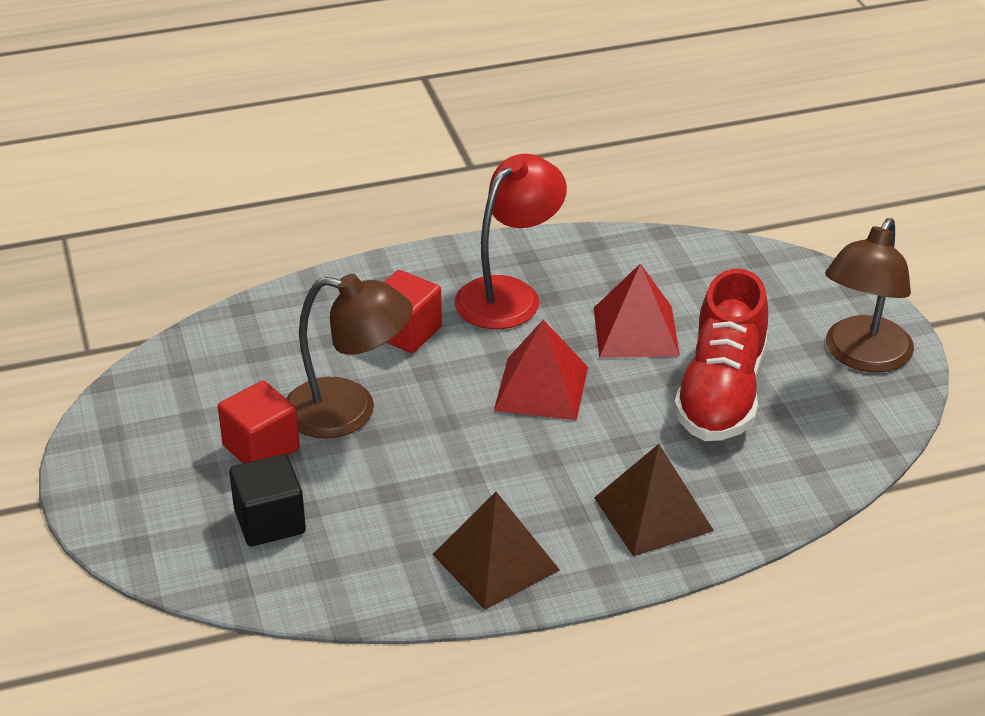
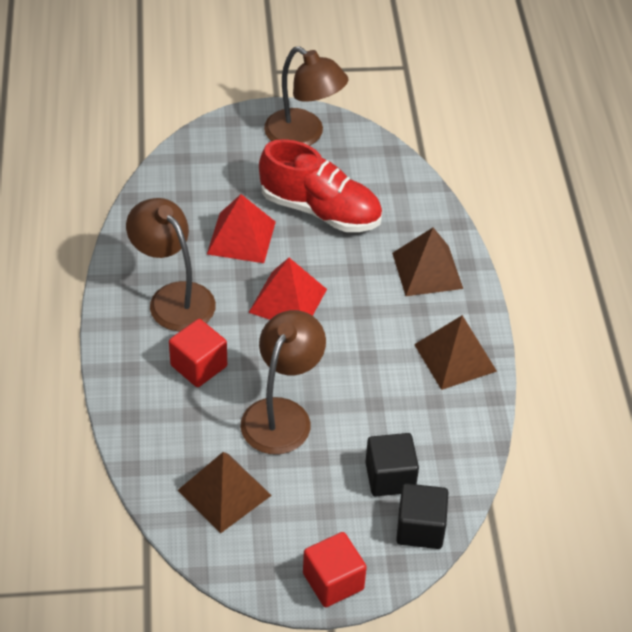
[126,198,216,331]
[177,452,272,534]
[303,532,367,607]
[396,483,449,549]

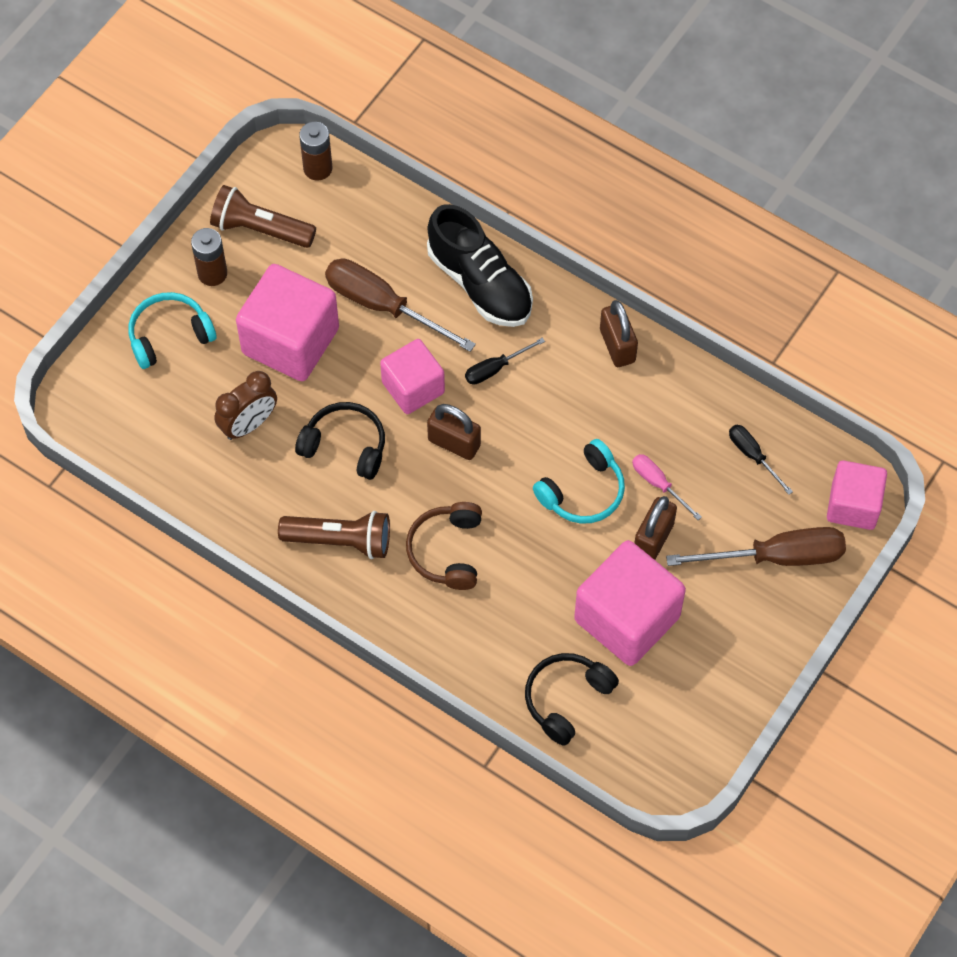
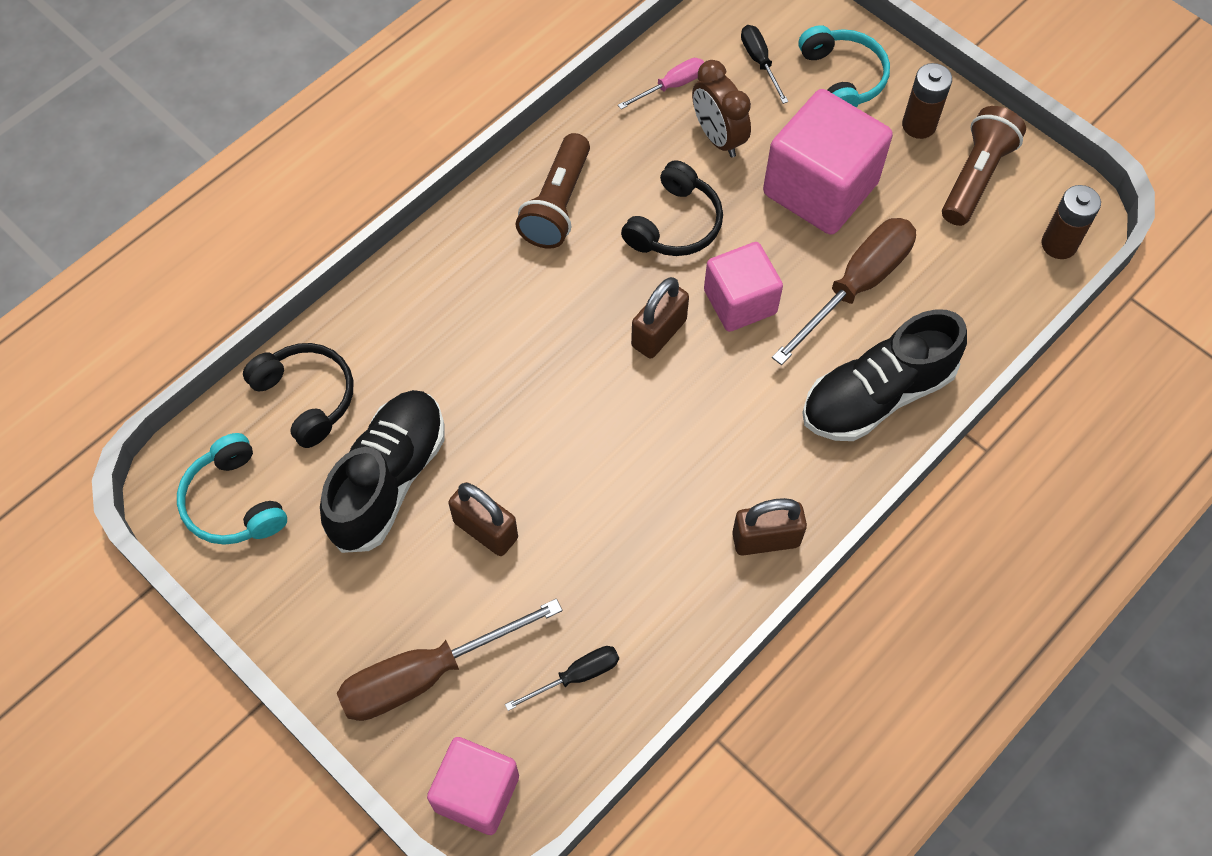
[177,433,287,545]
[320,390,445,553]
[337,599,562,721]
[618,58,704,109]
[741,25,789,104]
[406,502,482,590] (first image)

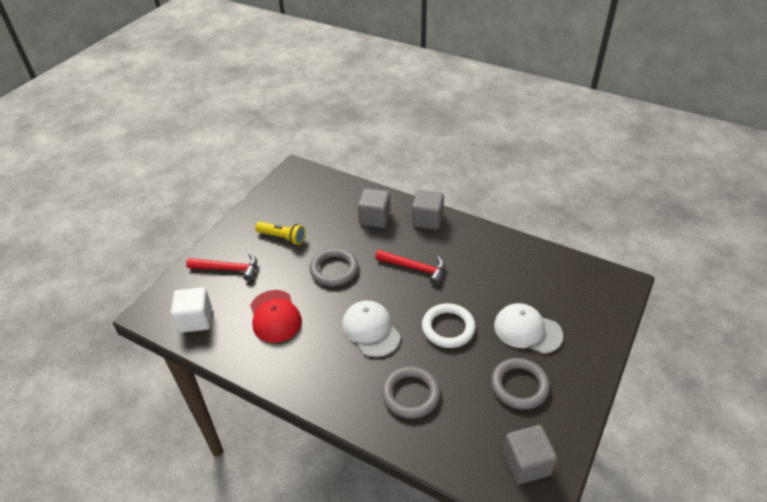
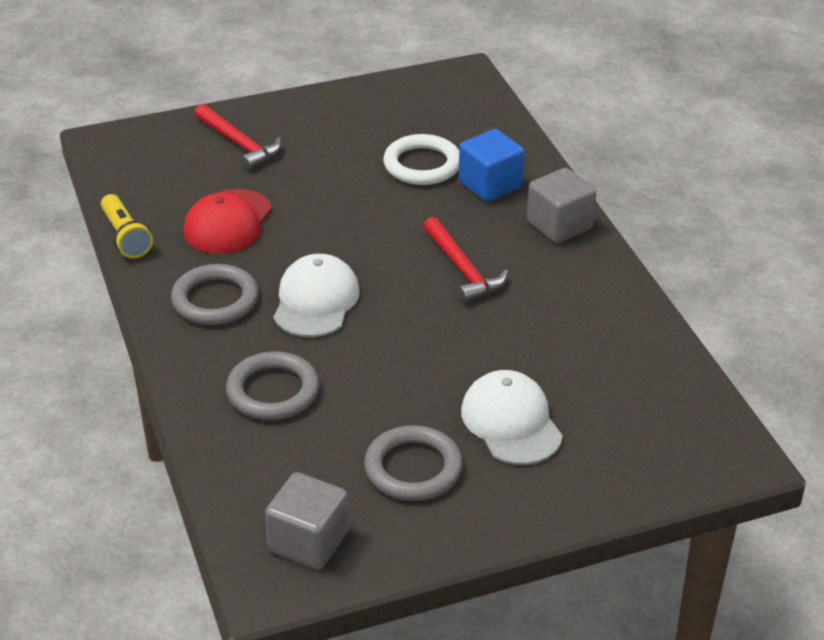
[101,194,153,258]
[171,264,259,325]
[383,134,459,185]
[459,129,525,202]
[171,287,212,333] (first image)

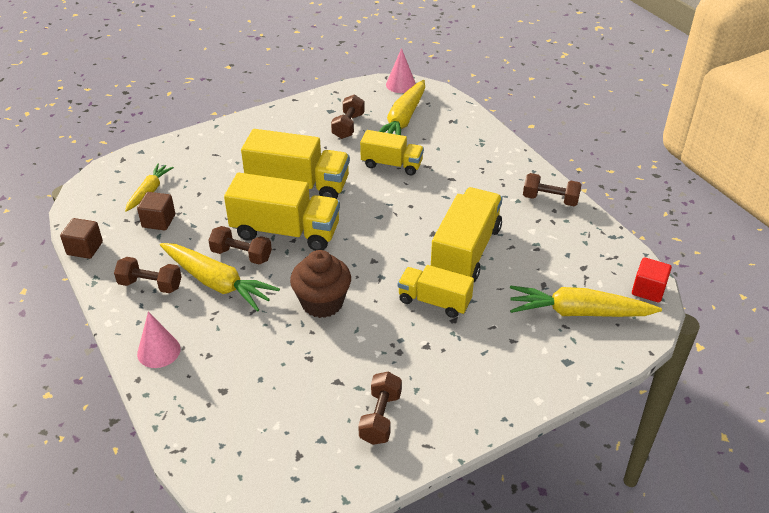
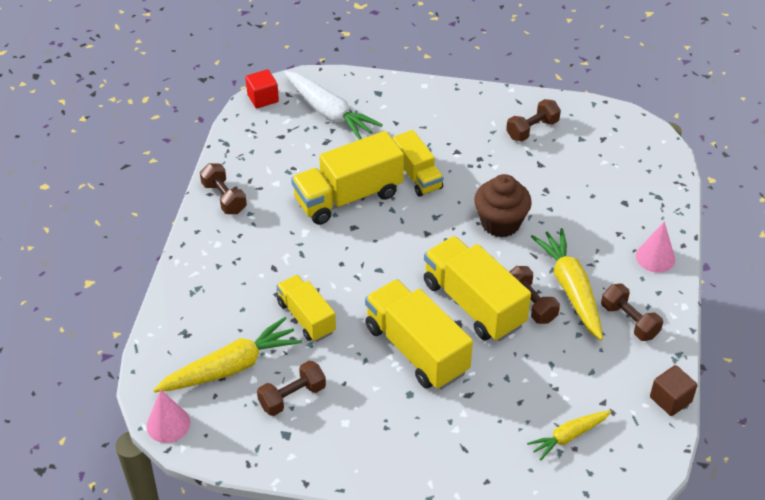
[284,71,383,140]
[137,192,175,230] (first image)

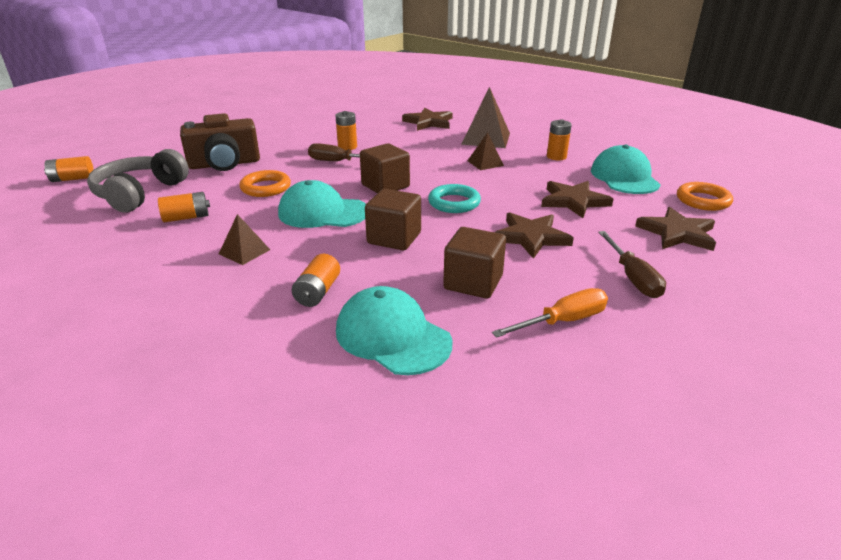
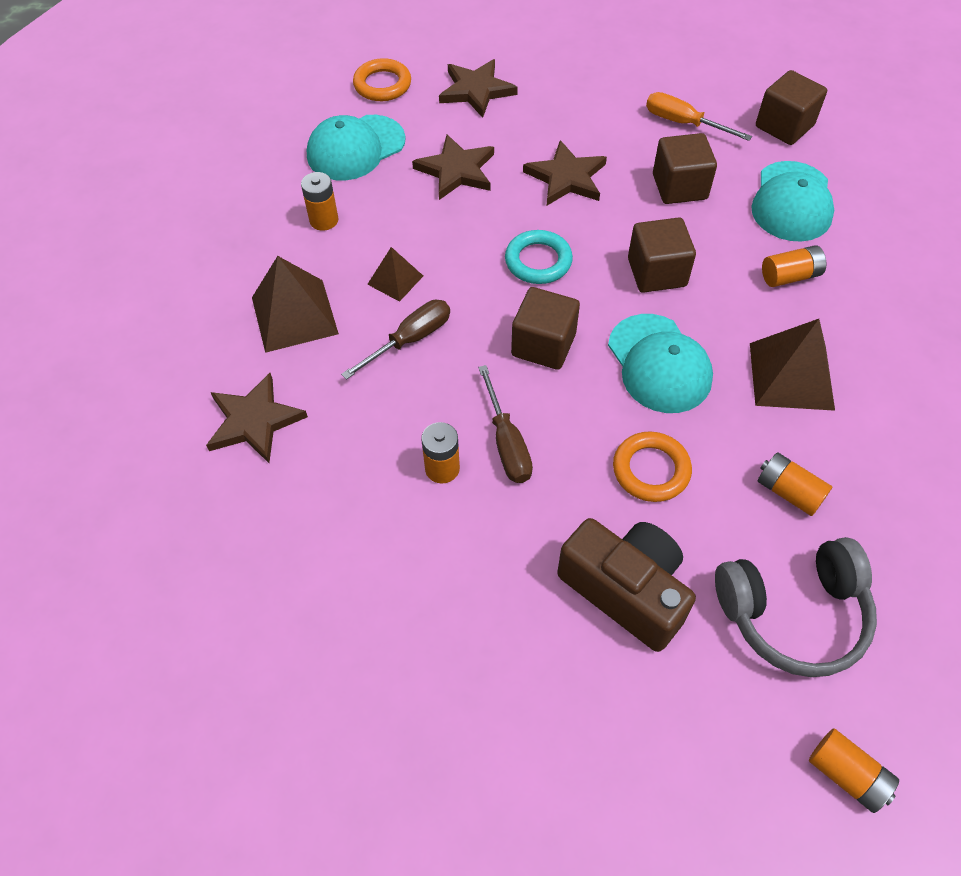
[341,300,450,380]
[750,319,835,411]
[756,70,827,145]

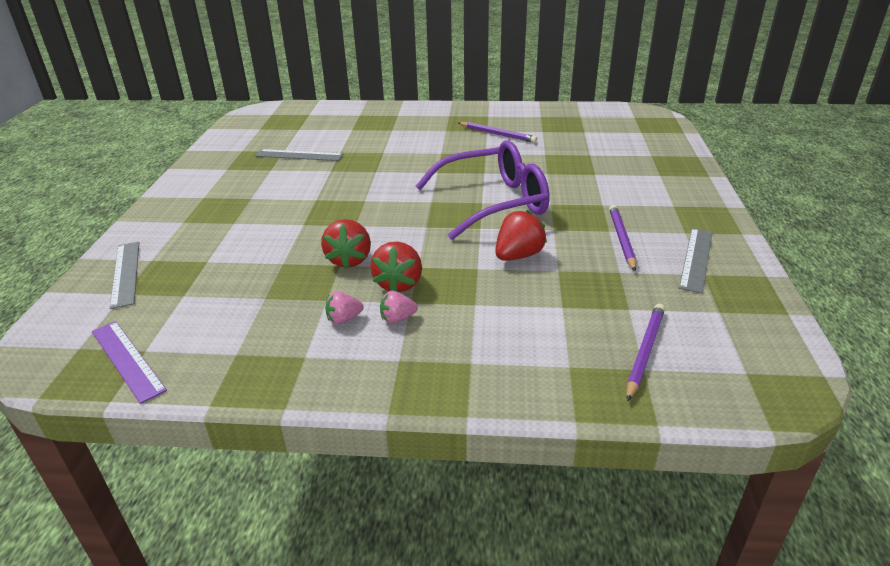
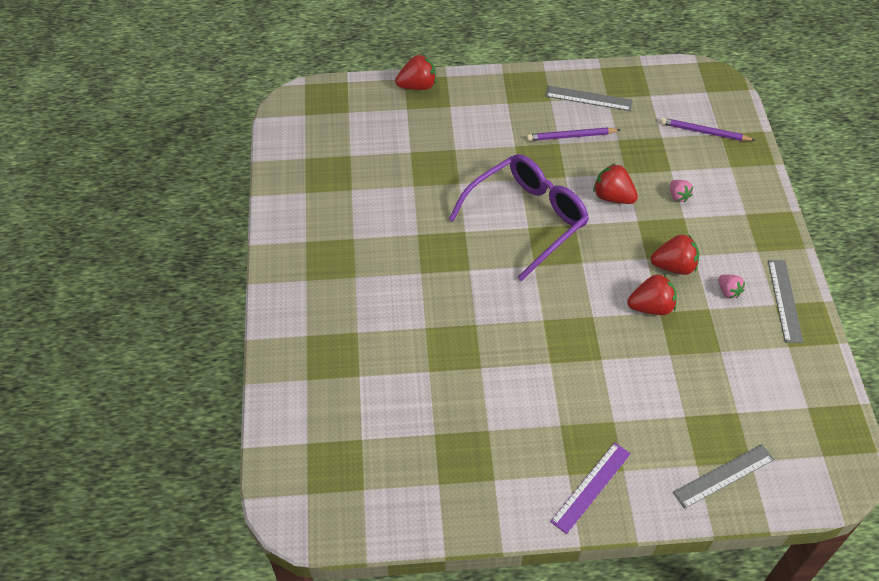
[395,55,436,90]
[449,154,589,281]
[550,442,631,534]
[670,180,693,203]
[768,260,803,343]
[459,122,537,143] (first image)

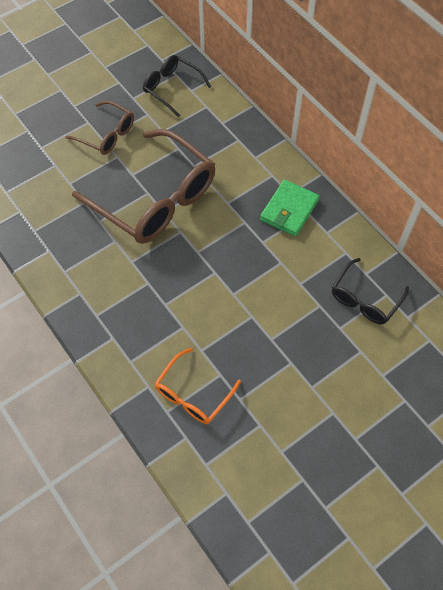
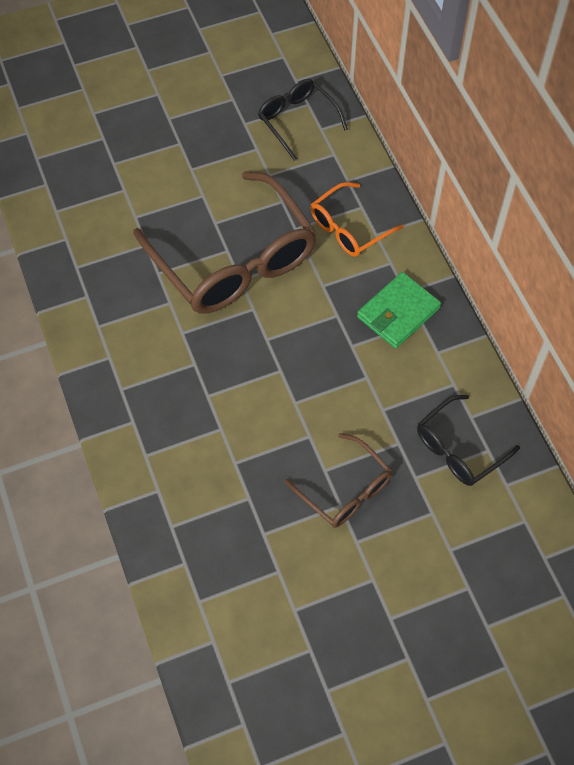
[285,433,392,528]
[311,182,404,257]

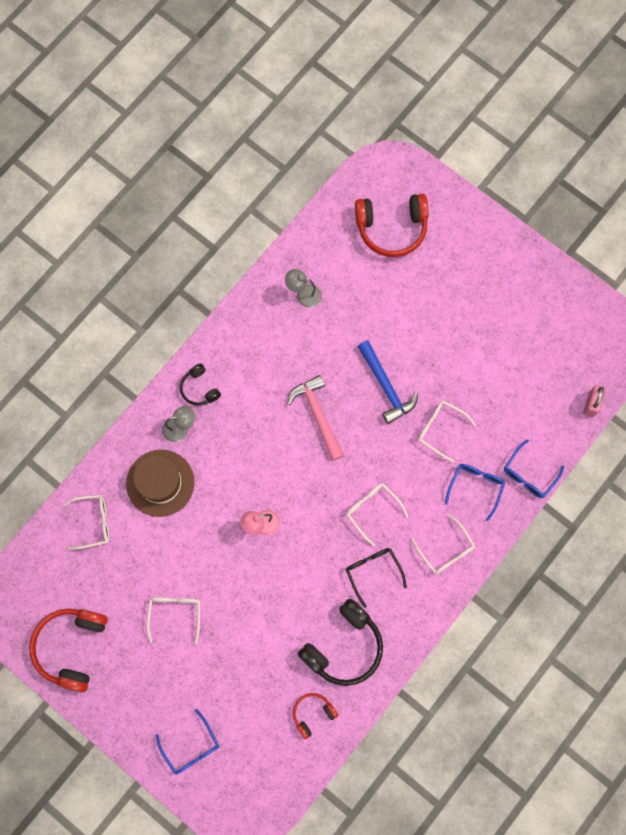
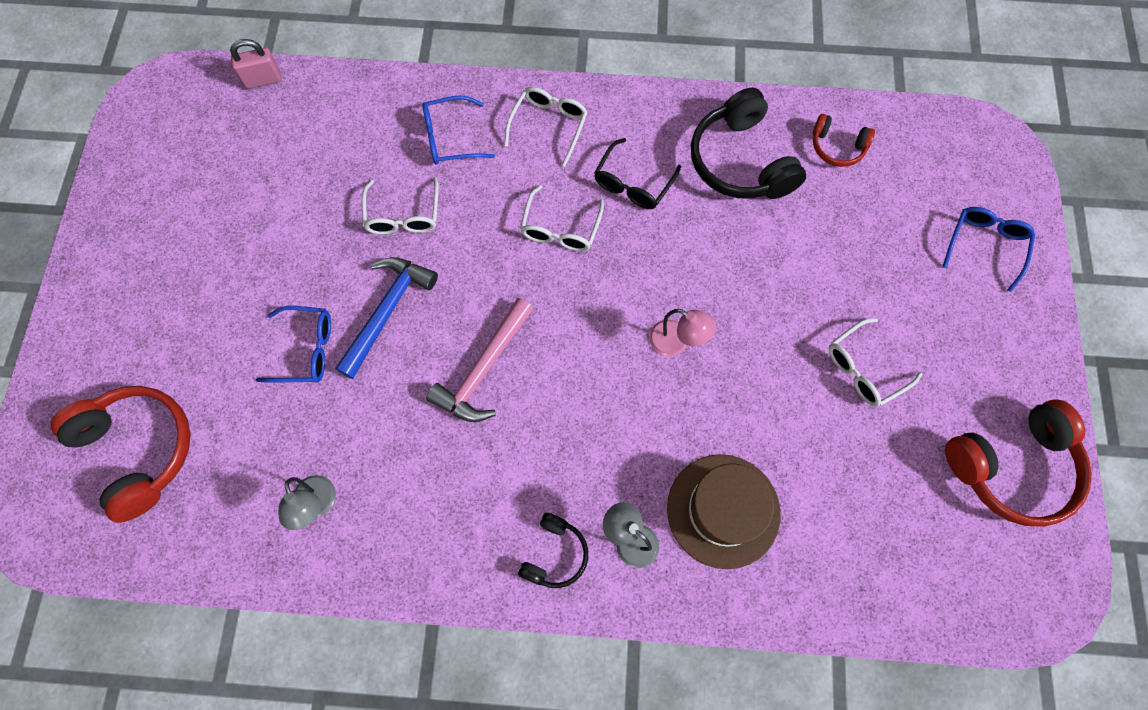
[256,306,331,383]
[691,88,806,199]
[62,494,109,550] (first image)

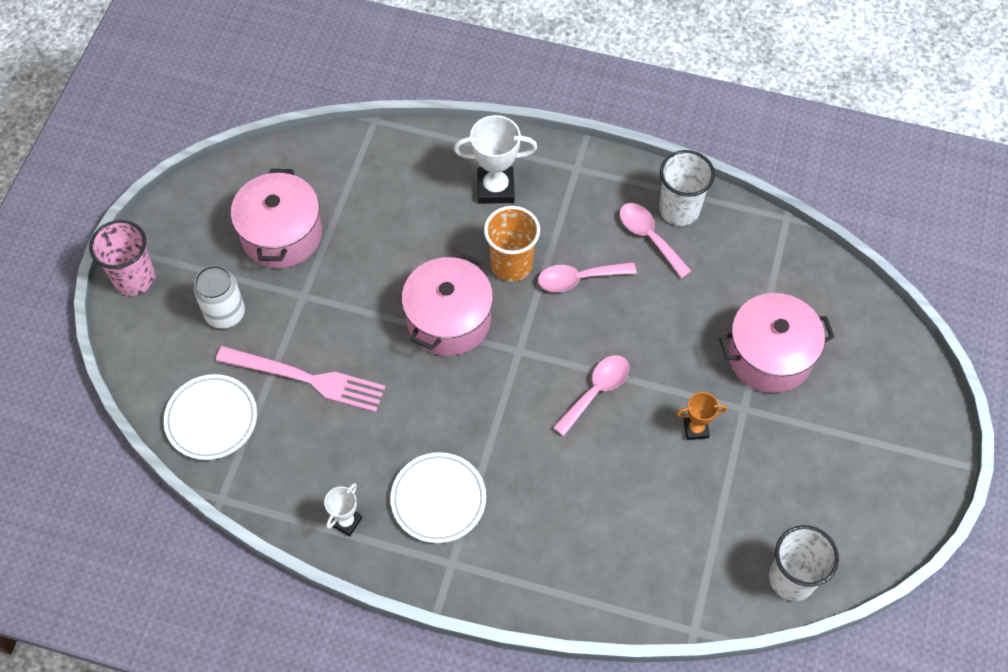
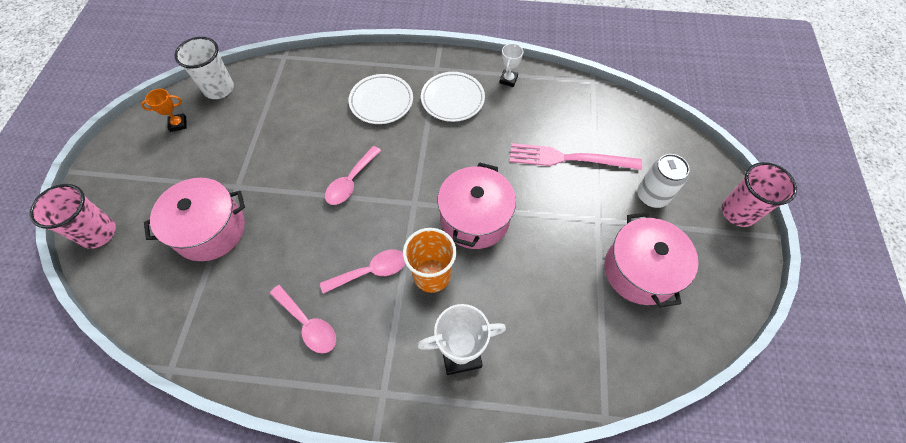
[29,184,116,249]
[141,89,187,132]
[349,74,413,124]
[659,150,715,226] (first image)

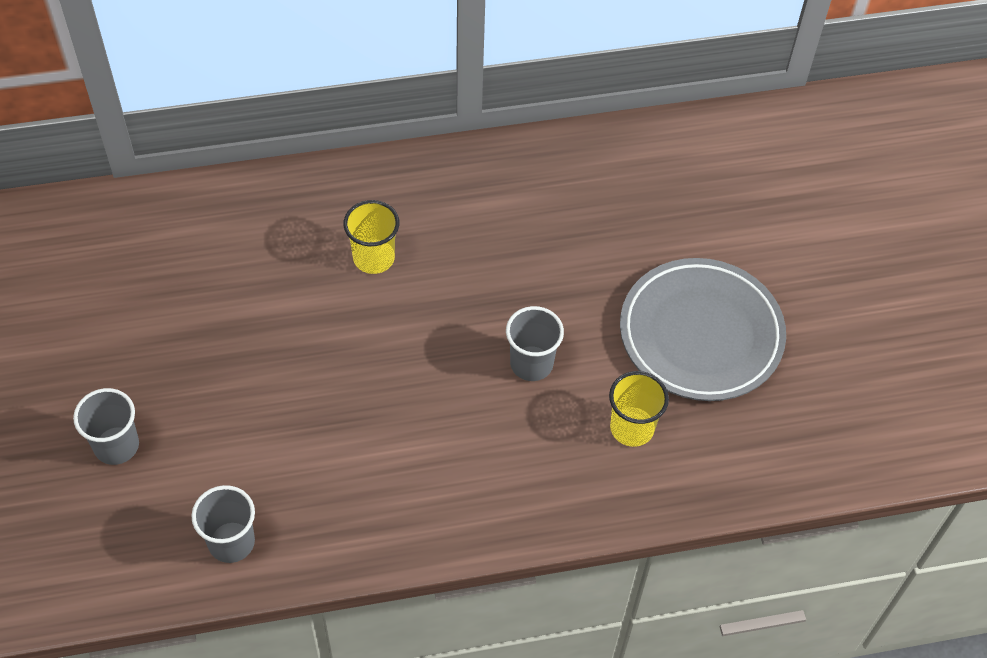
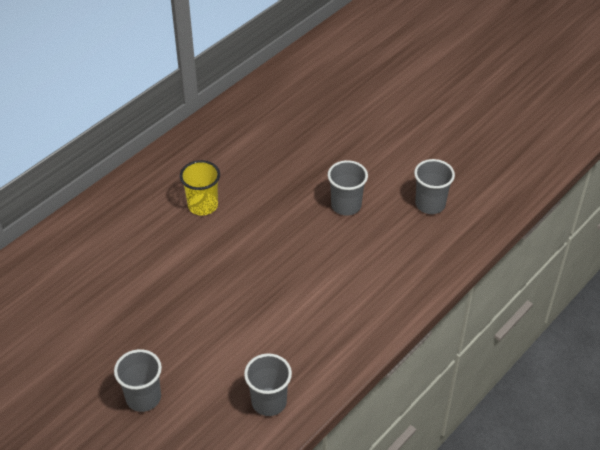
[414,159,455,214]
[620,258,786,401] (first image)

